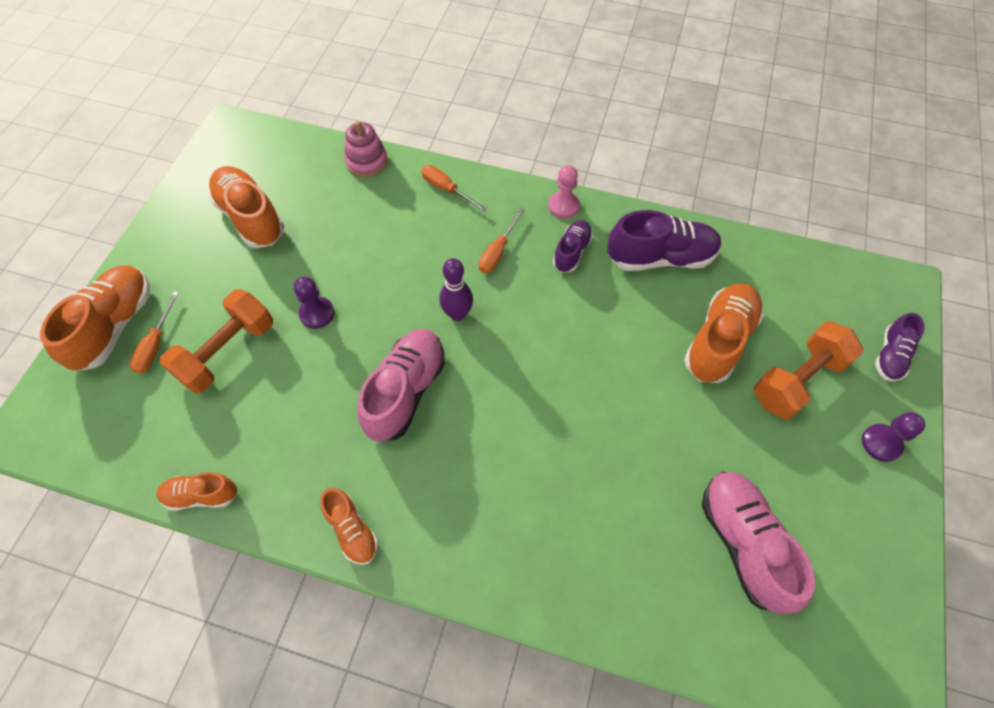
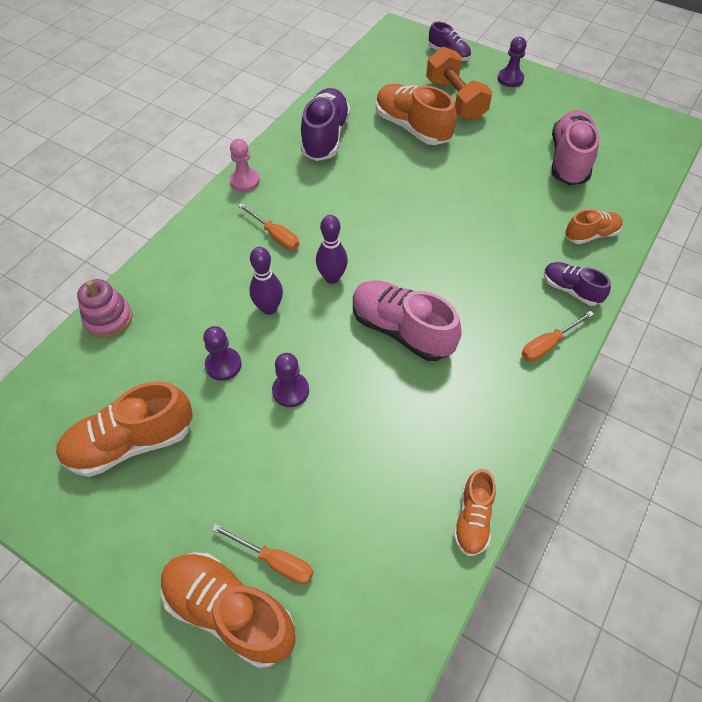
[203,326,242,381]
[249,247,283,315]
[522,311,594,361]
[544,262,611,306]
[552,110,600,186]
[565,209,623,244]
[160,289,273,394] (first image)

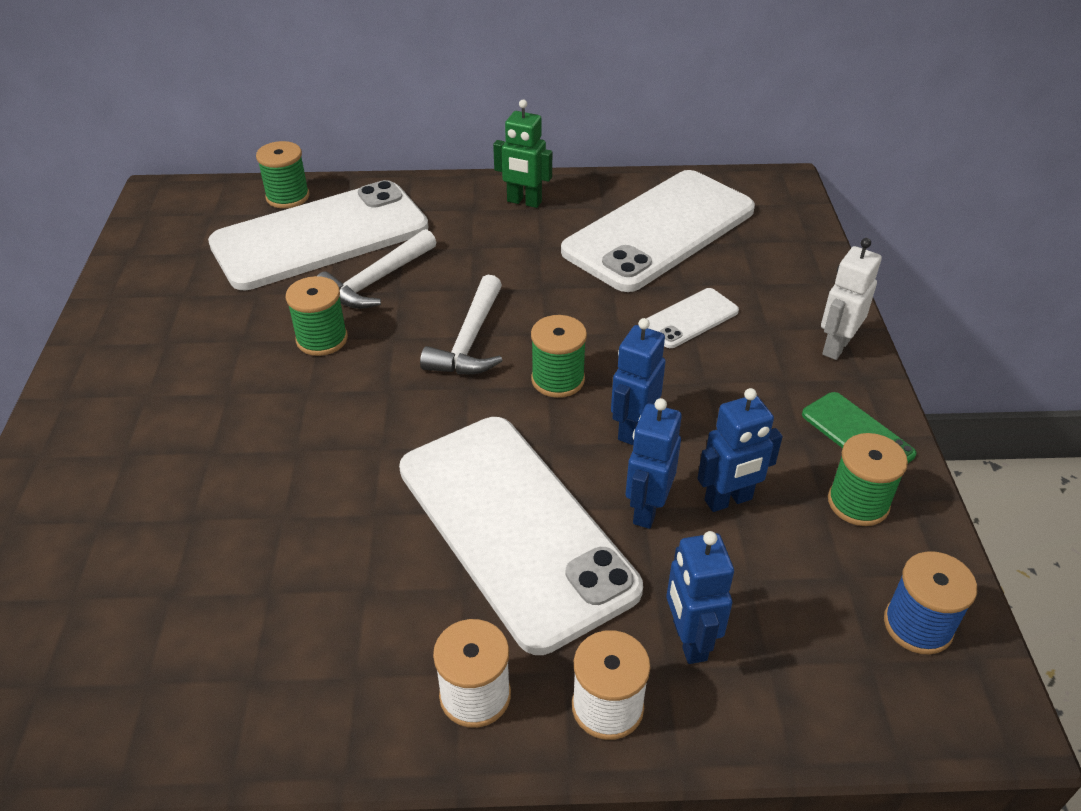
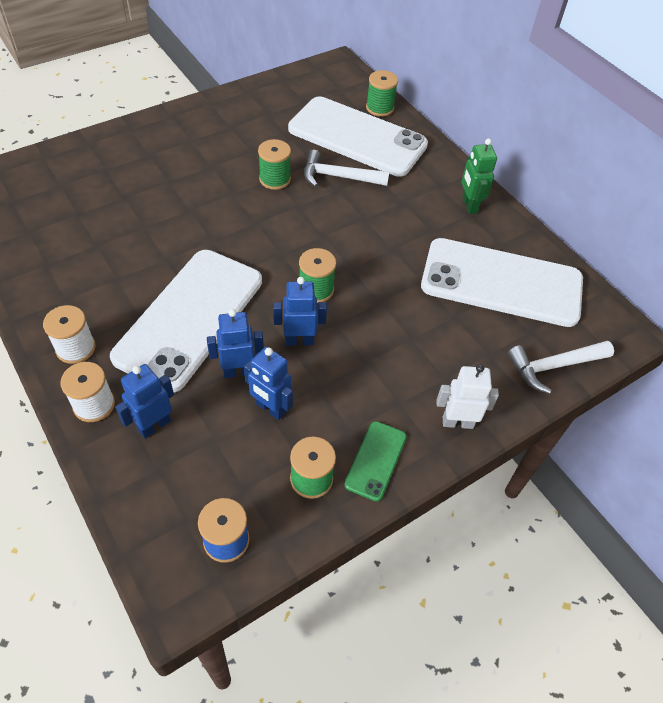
[507,341,614,394]
[646,288,739,348] (first image)

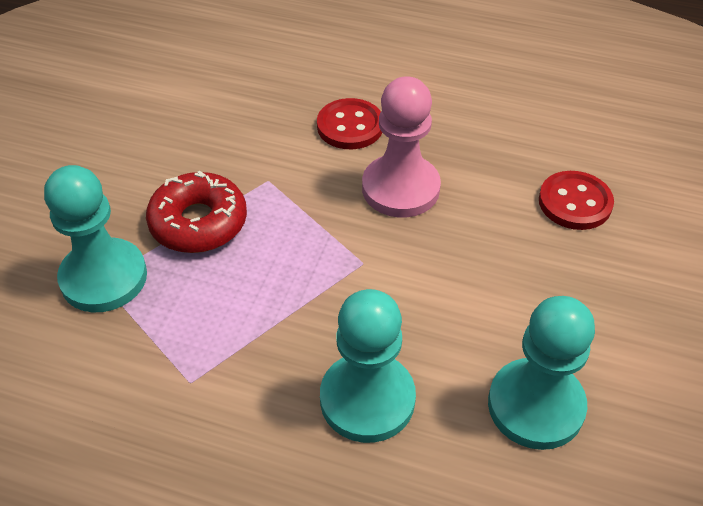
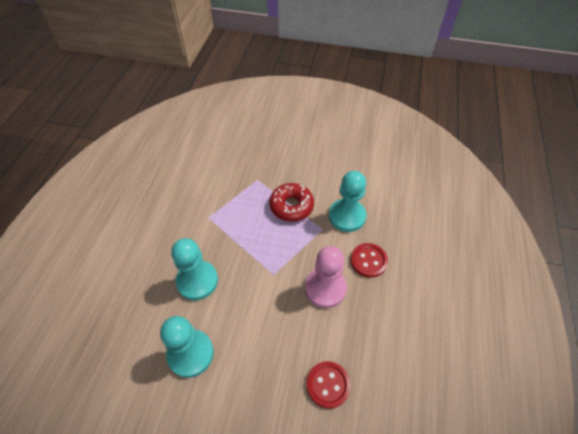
[329,171,366,232]

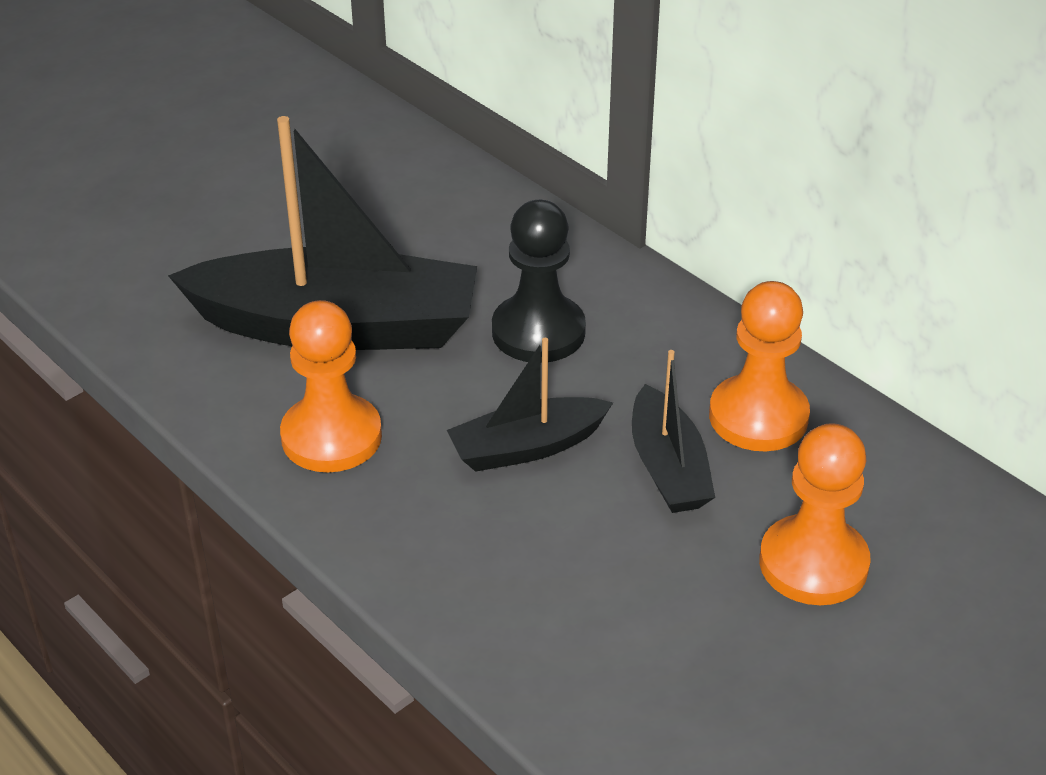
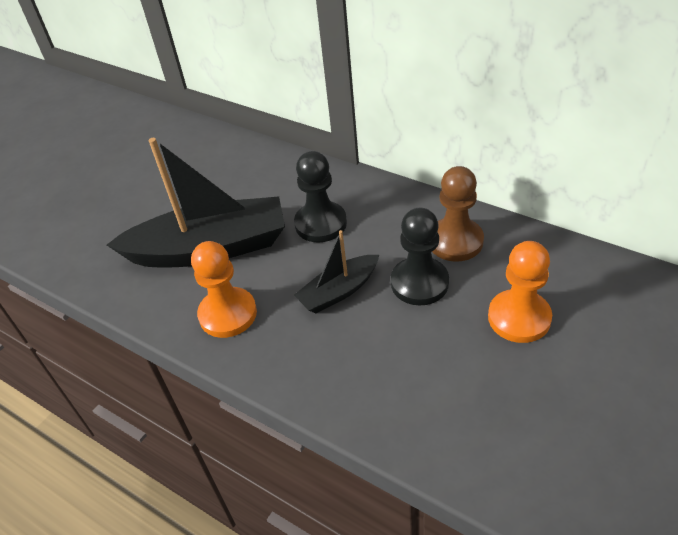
[391,208,449,306]
[432,166,484,262]

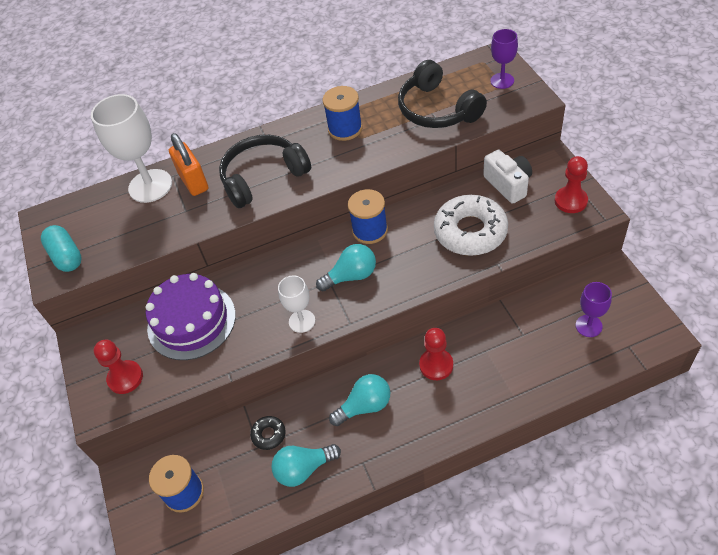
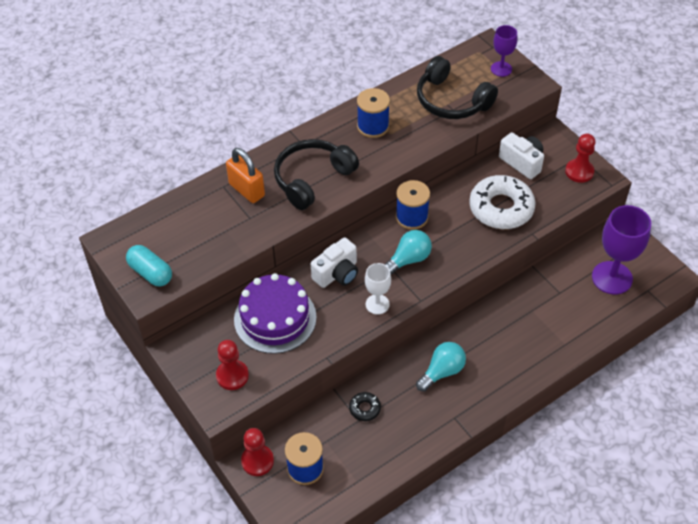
[241,428,274,476]
[311,237,358,288]
[592,205,651,295]
[91,94,172,203] (first image)
[271,444,341,487] (first image)

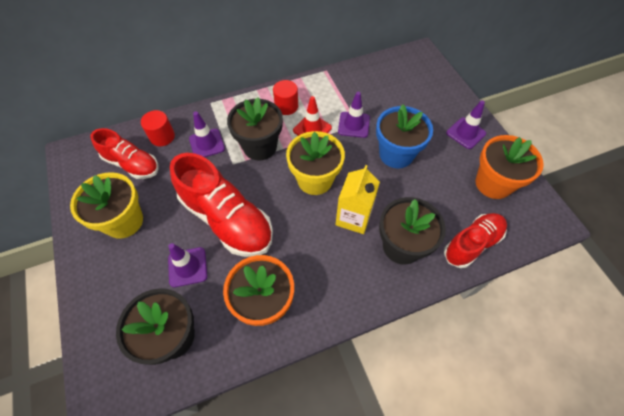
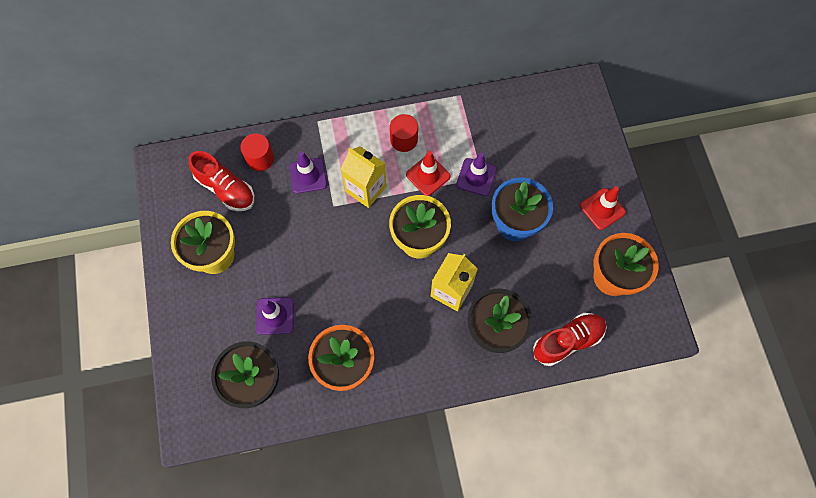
[341,146,387,208]
[580,186,626,230]
[170,153,273,257] (first image)

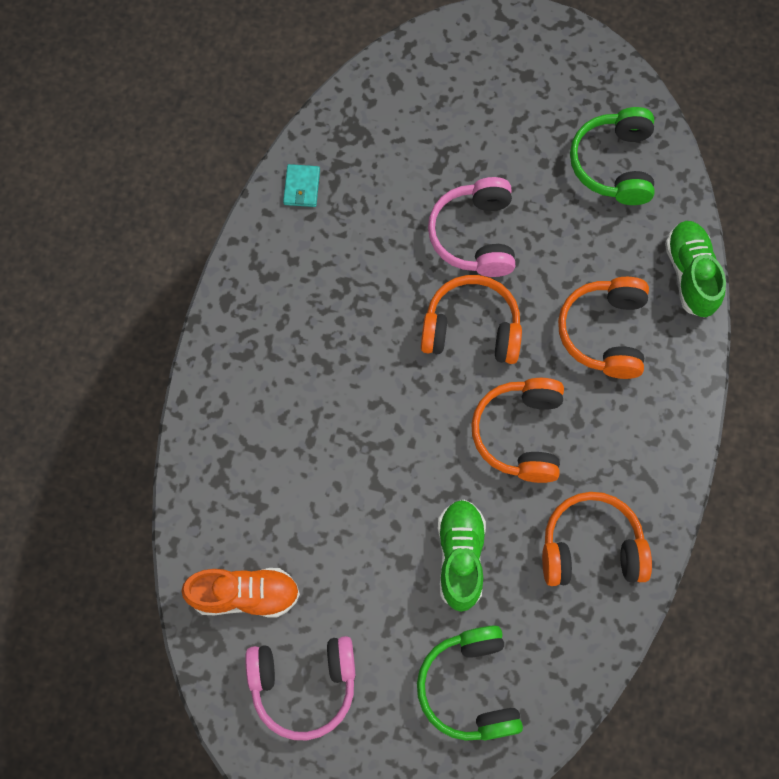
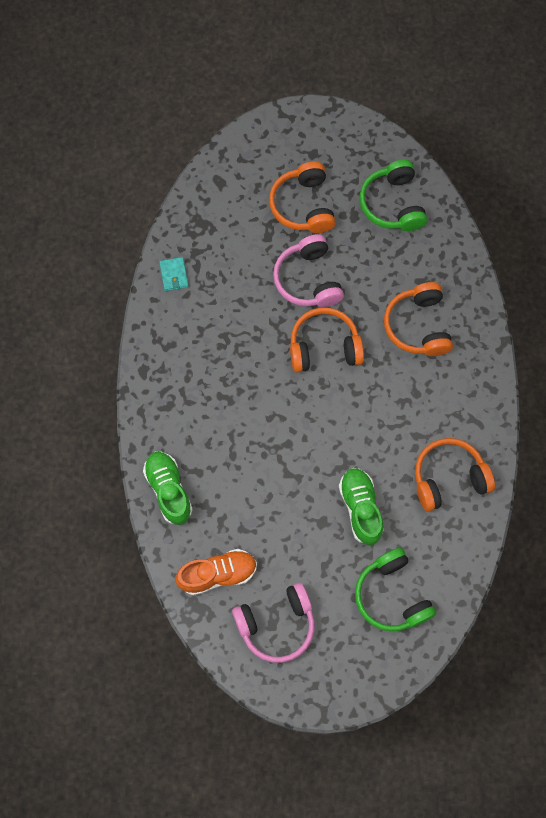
[143,452,193,525]
[269,161,336,233]

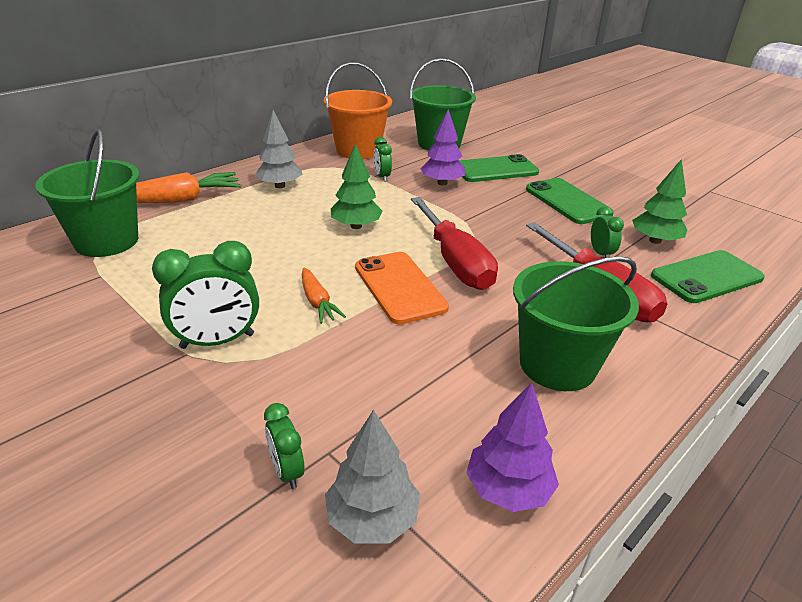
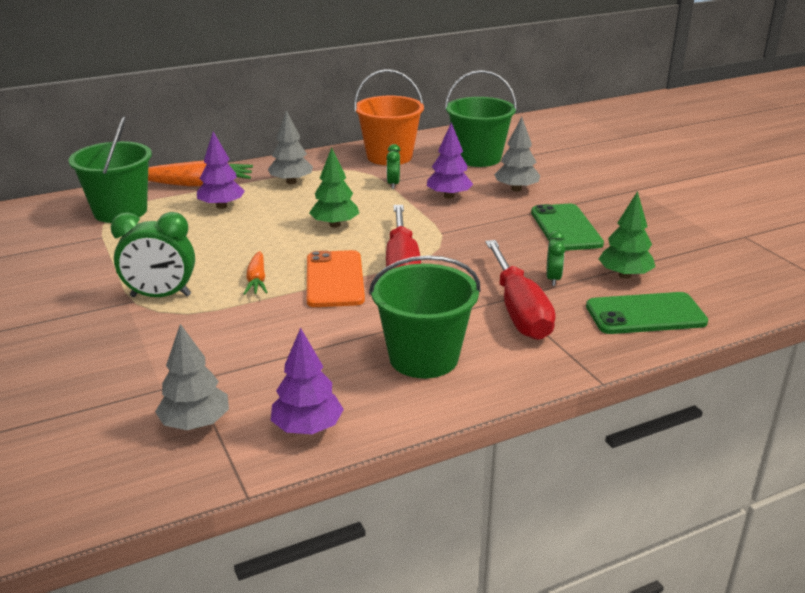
[197,132,245,209]
[494,117,540,192]
[264,403,305,489] (first image)

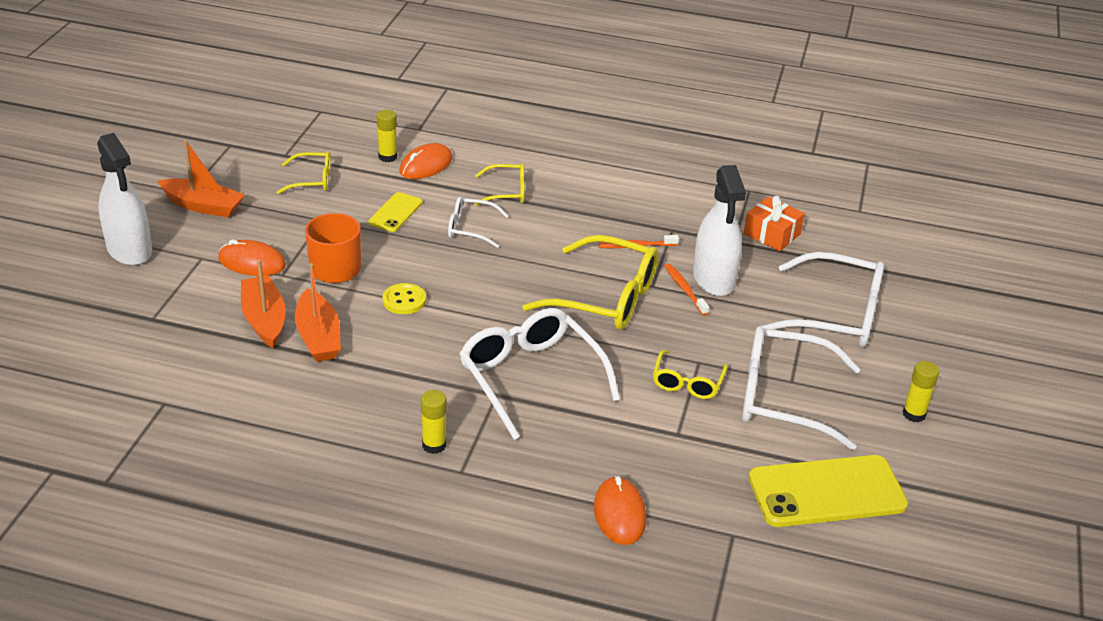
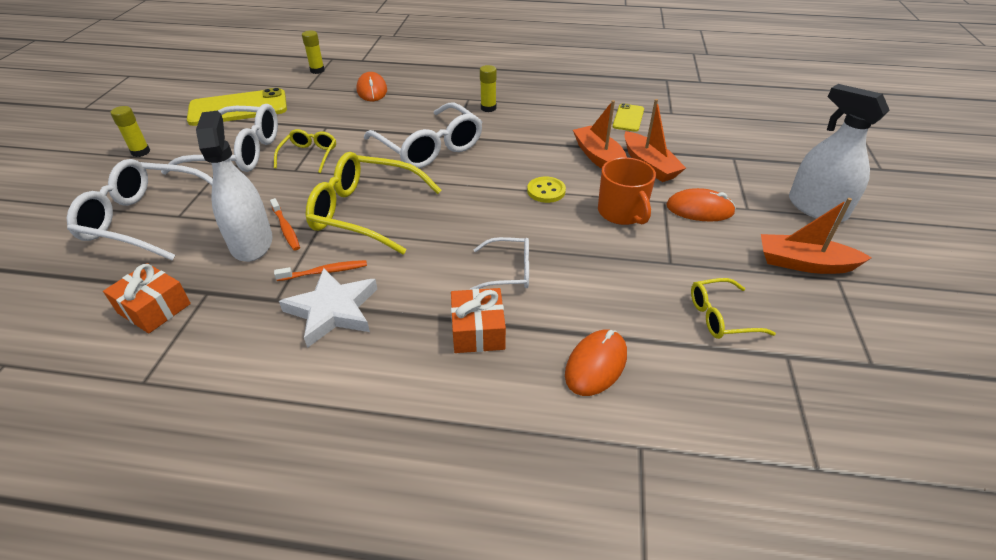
[279,268,377,348]
[302,30,325,74]
[451,288,506,353]
[613,103,644,132]

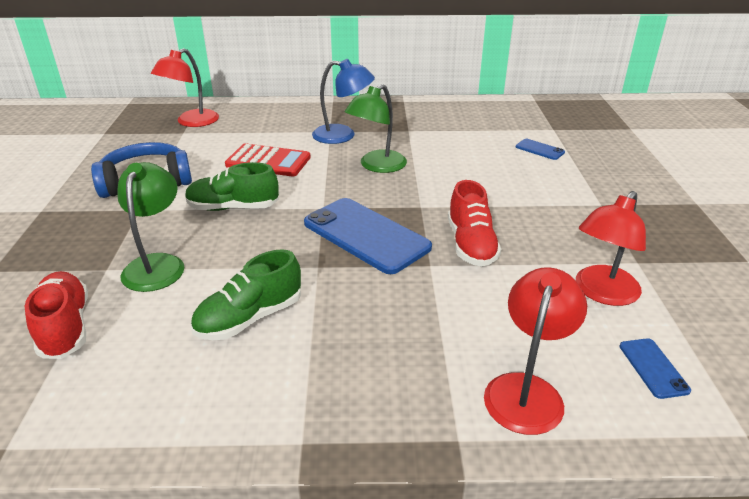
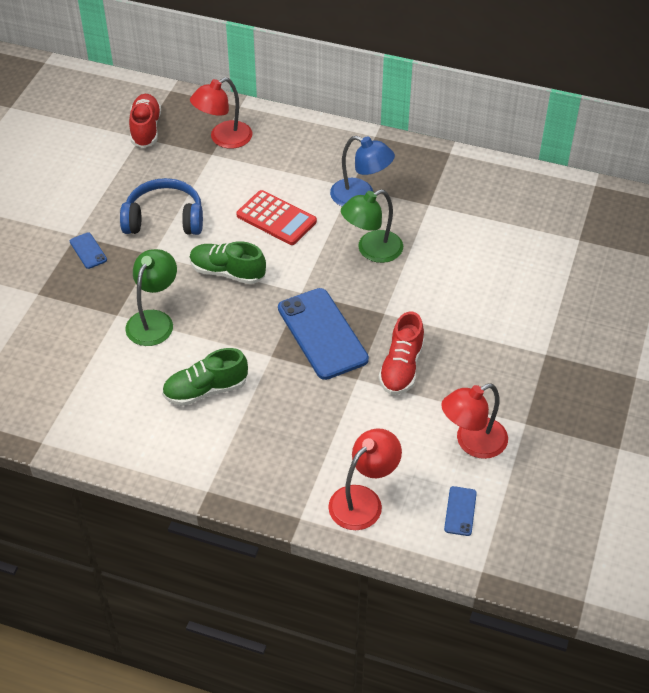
[70,232,107,269]
[129,94,161,148]

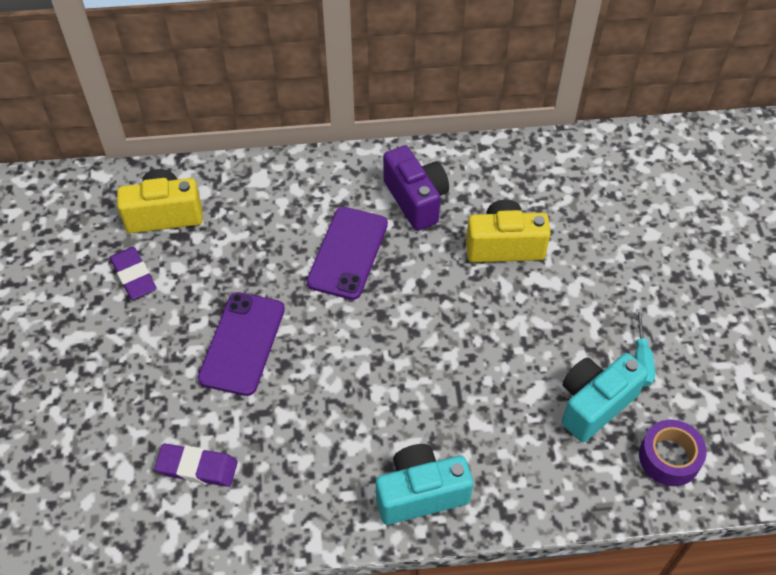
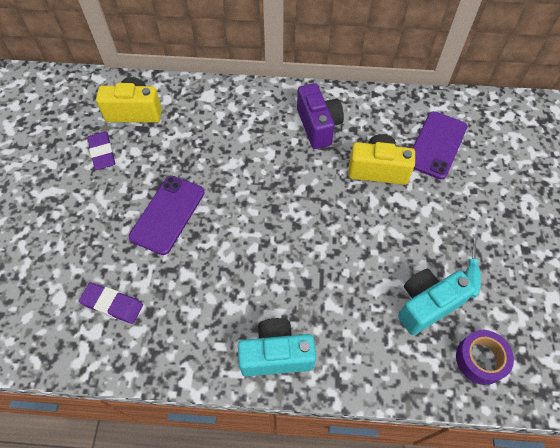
[413,111,467,179]

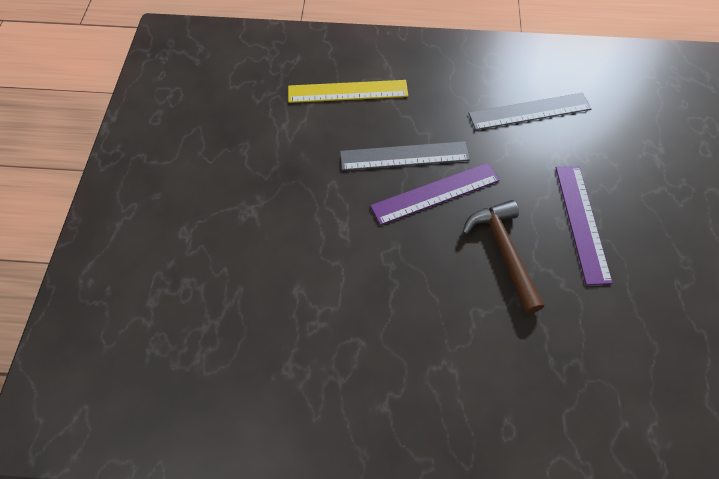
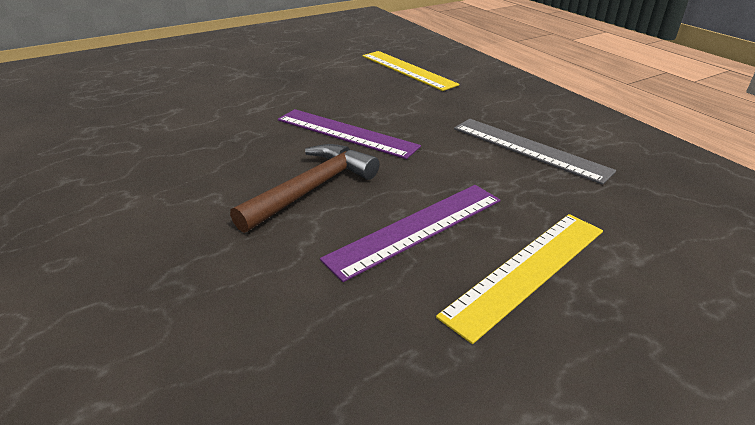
[436,214,603,344]
[340,141,470,171] (first image)

